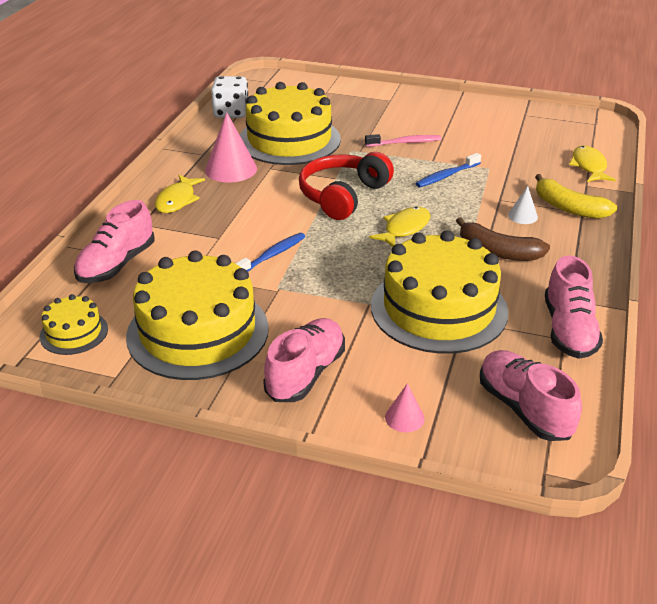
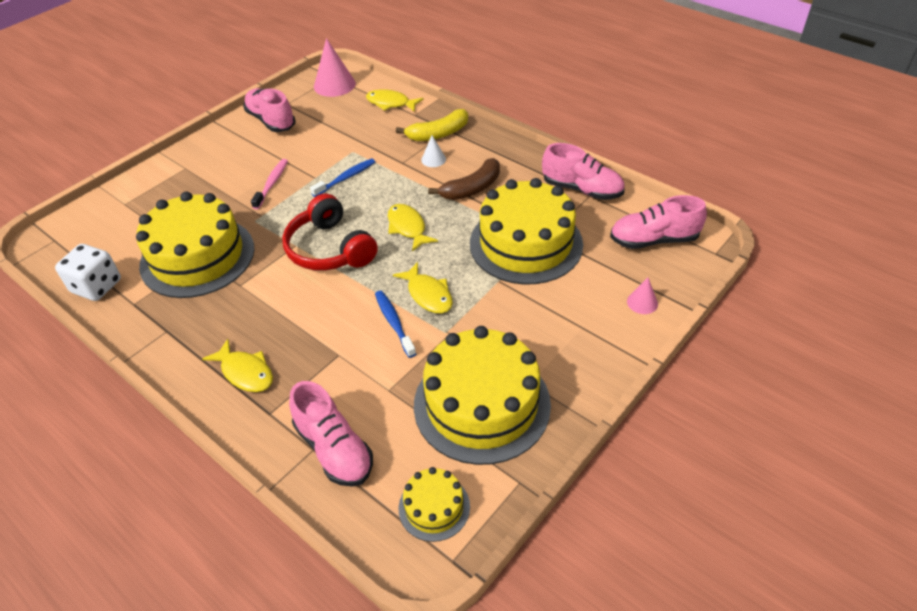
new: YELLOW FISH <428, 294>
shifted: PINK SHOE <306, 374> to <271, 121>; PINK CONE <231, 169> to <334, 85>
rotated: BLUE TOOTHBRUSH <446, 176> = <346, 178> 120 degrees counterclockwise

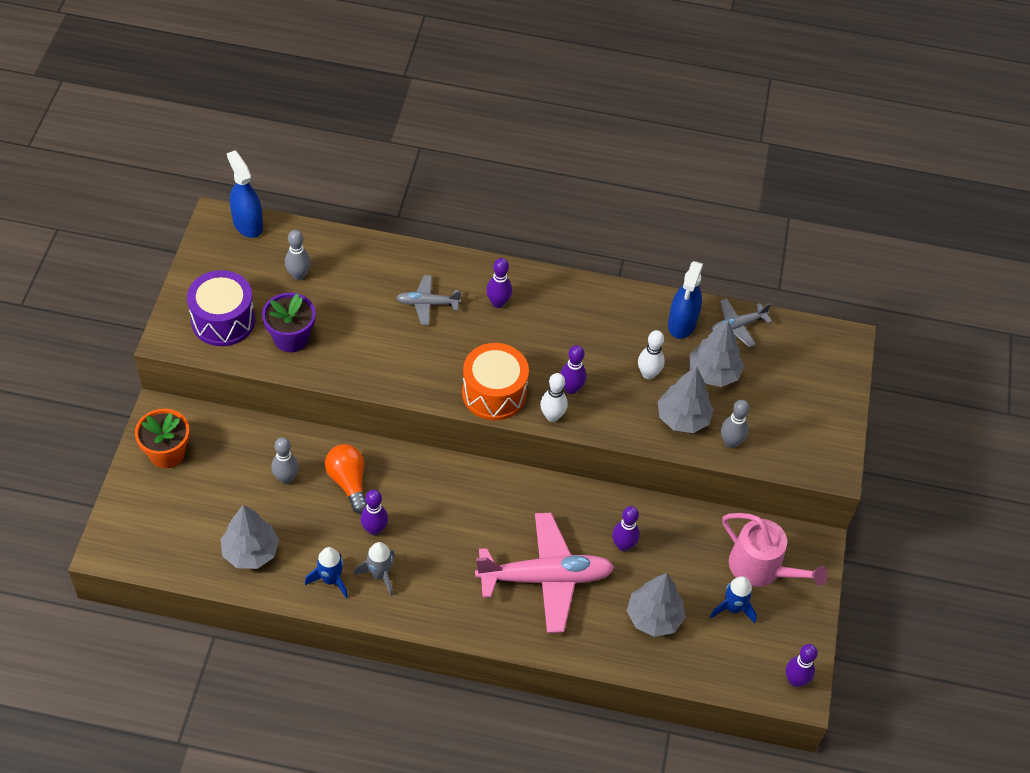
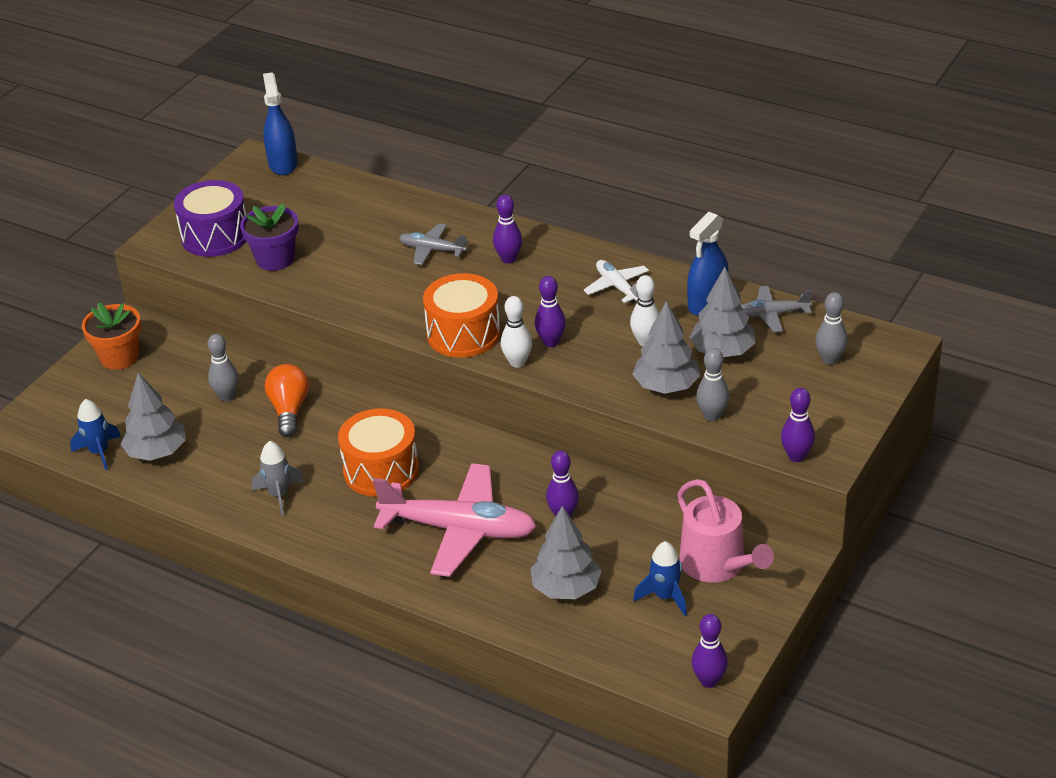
new: ORANGE DRUM <381, 470>; WHITE PLANE <617, 287>
shifted: BLUE ROCKET <331, 579> to <99, 452>; PURPLE BOWLING PIN <374, 529> to <796, 456>; GREY BOWLING PIN <298, 275> to <829, 359>

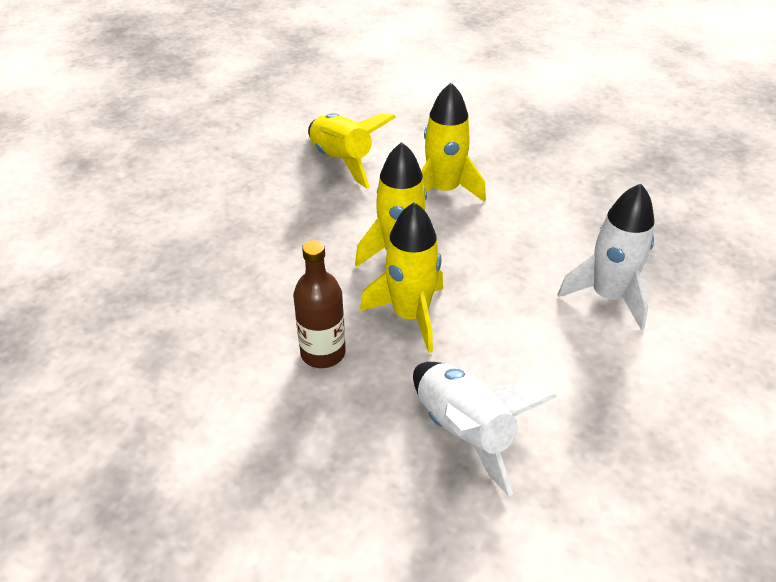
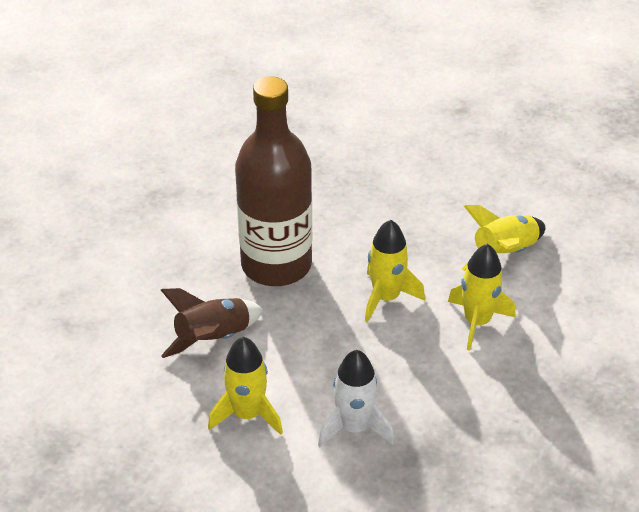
shifted: YELLOW ROCKET <410, 315> to <247, 414>
repainted: WHITE ROCKET <464, 431> to BROWN ROCKET <213, 338>
scaled: BROWN BOTTLE <323, 353> = <276, 265> x2.26

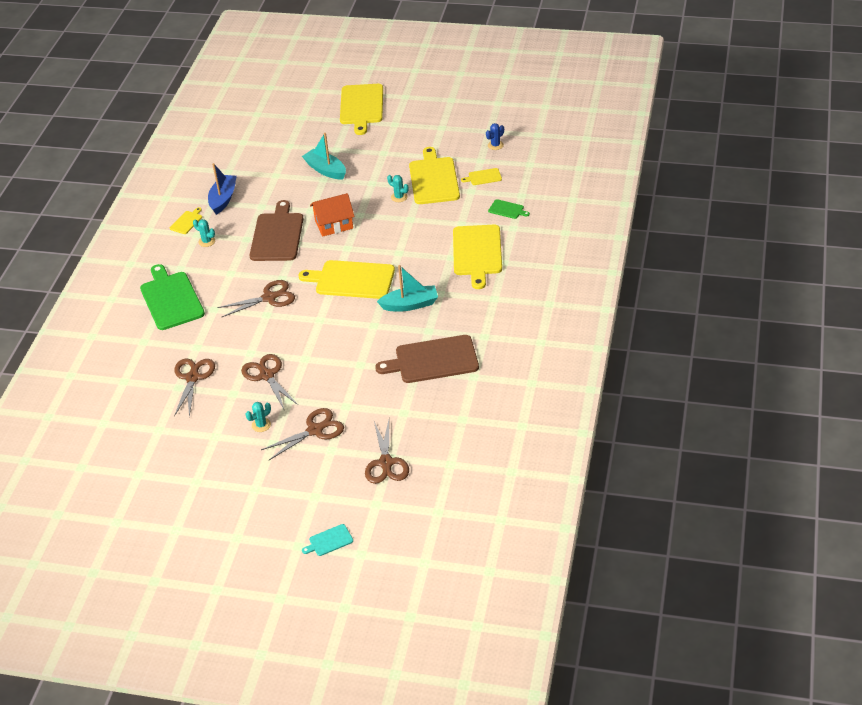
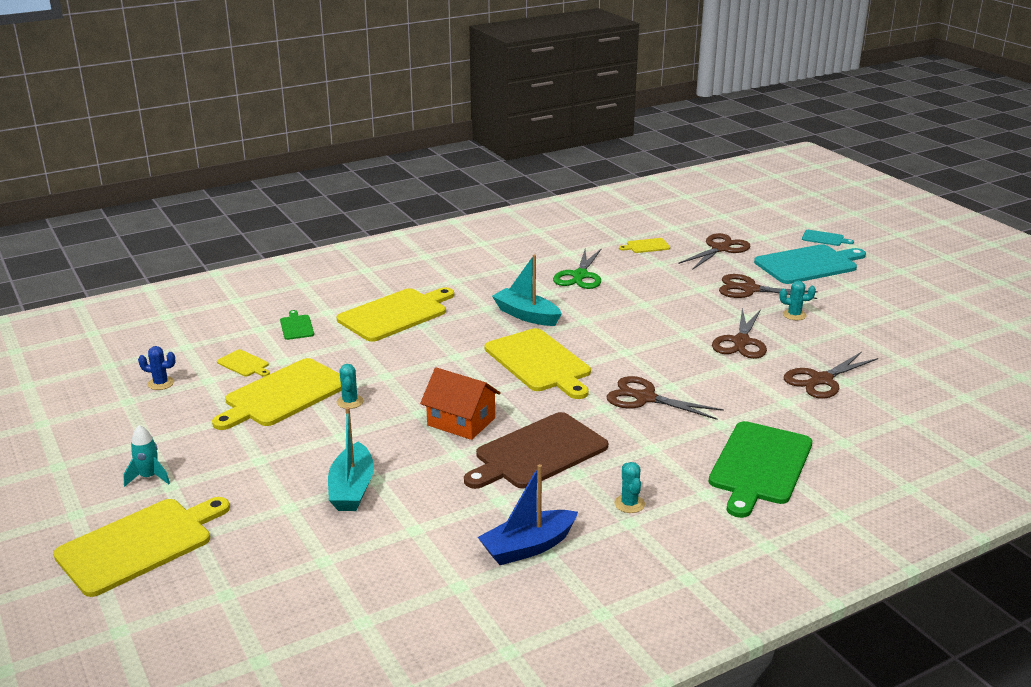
new: TURQUOISE ROCKET <149, 477>; TURQUOISE CUTTING BOARD <808, 264>
shifted: YELLOW CUTTING BOARD <187, 222> to <646, 246>
swapped: BROWN CUTTING BOARD <433, 360> to GREEN SCISSORS <580, 276>

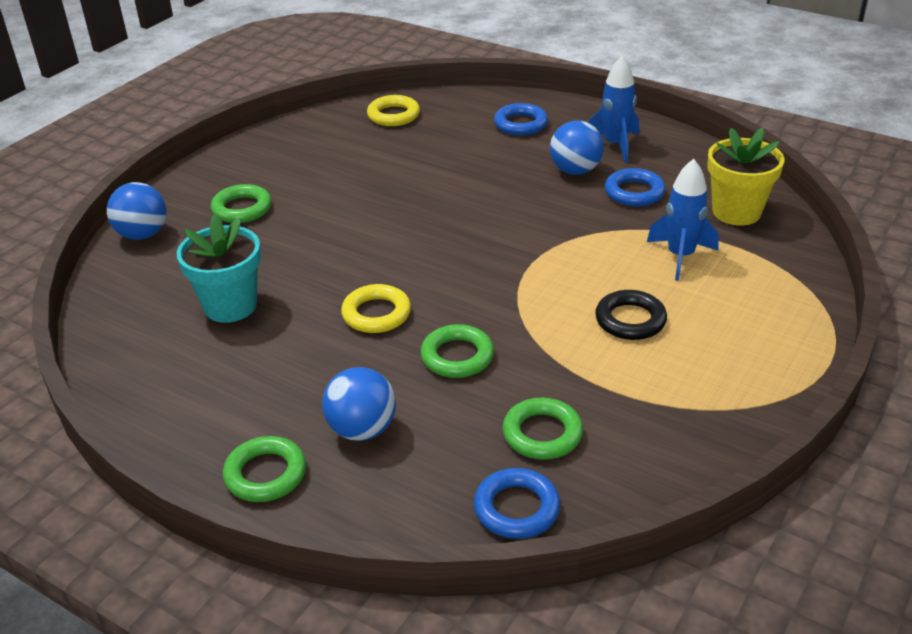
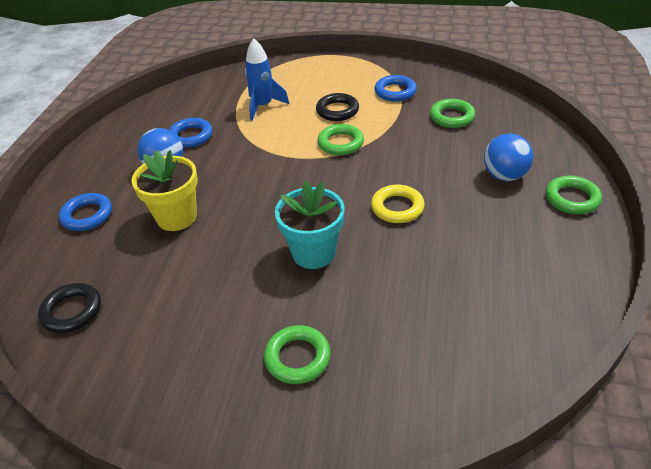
gone: BLUE BALL <143, 234>; BLUE ROCKET <615, 145>
shifted: YELLOW FLOWER POT <736, 212> to <177, 217>; TURQUOISE FLOWER POT <230, 306> to <313, 253>; GREEN RING <457, 356> to <340, 143>; BLUE RING <516, 508> to <395, 92>
repainted: YELLOW RING <393, 115> to BLACK RING <72, 311>

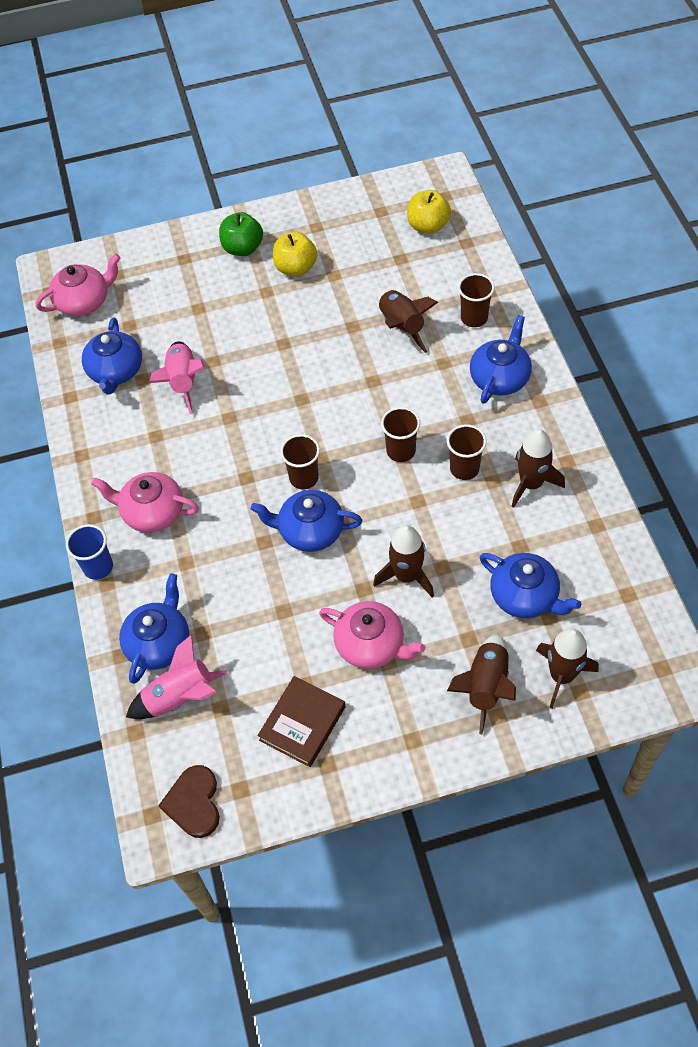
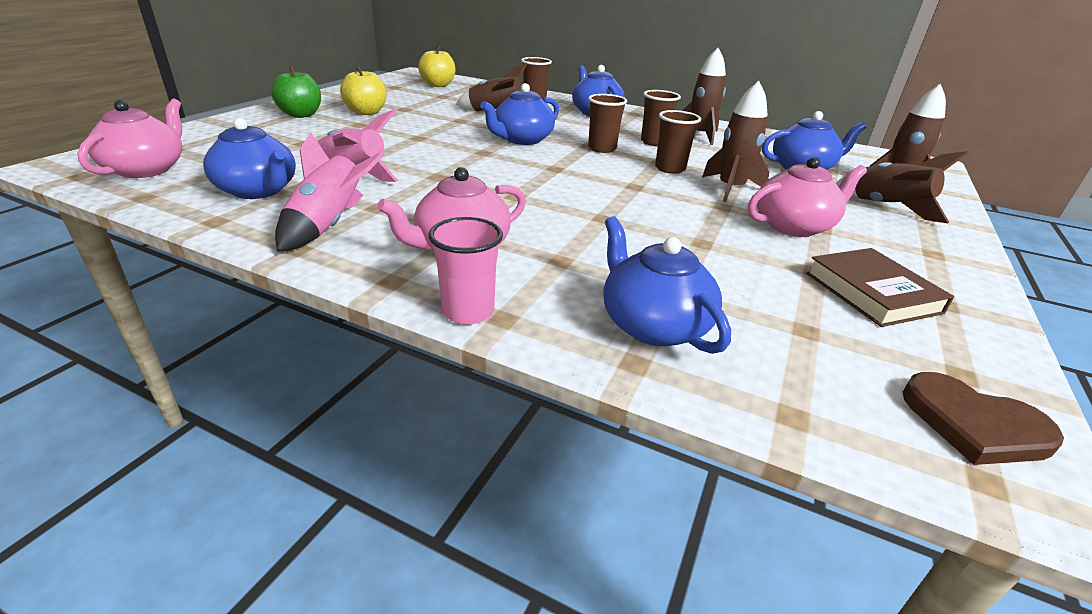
shifted: PINK ROCKET <180, 697> to <329, 225>; BLUE TEAPOT <310, 531> to <522, 140>; BROWN CUP <304, 478> to <670, 169>
repainted: BLUE CUP <98, 567> to PINK CUP <468, 311>

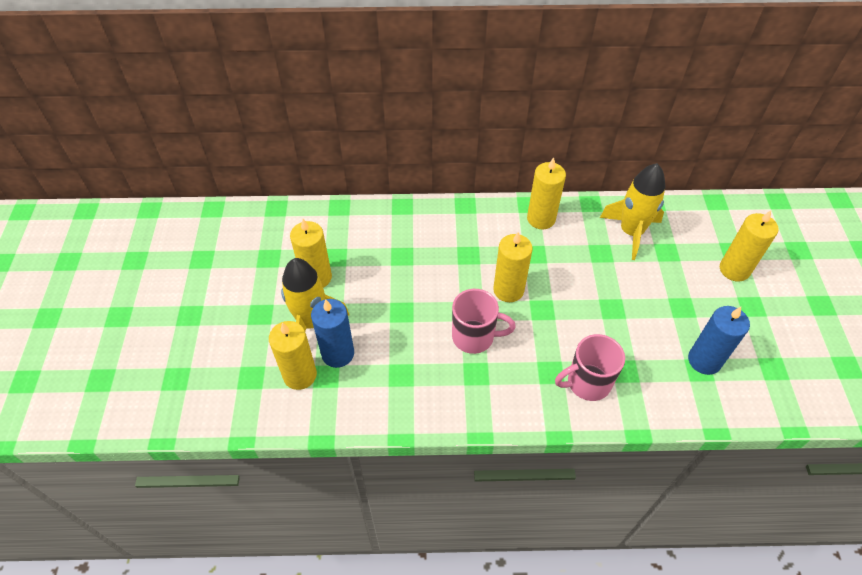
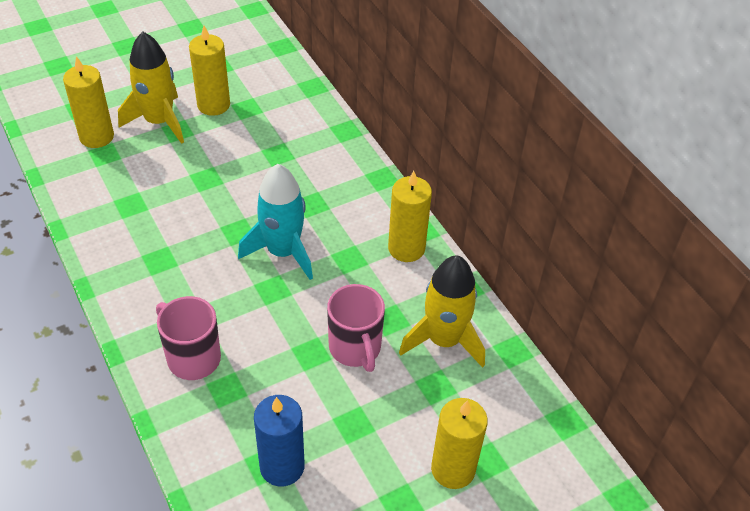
gone: BLUE CANDLE <338, 353>
shifted: PINK MUG <474, 337> to <355, 348>
swapped: YELLOW CANDLE <508, 290> to TURQUOISE ROCKET <283, 252>

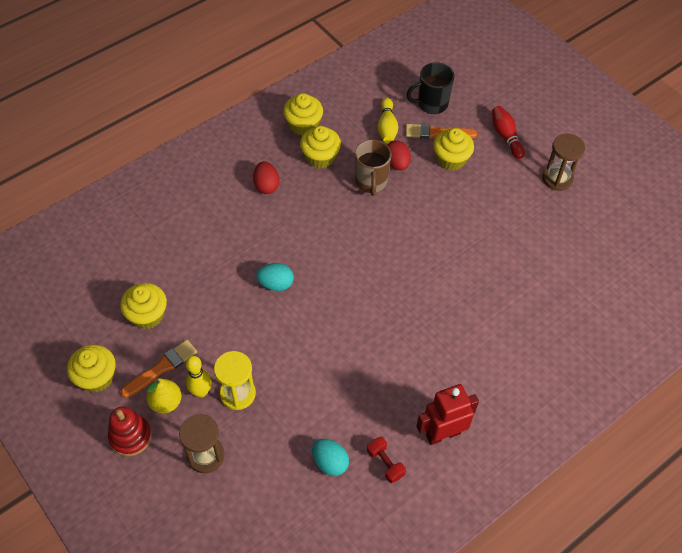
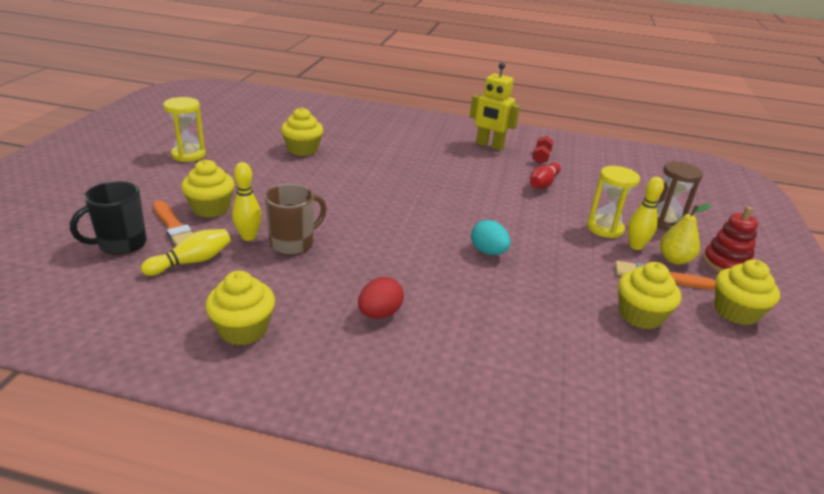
gone: TURQUOISE EGG <330, 462>
shifted: YELLOW CUPCAKE <320, 157> to <302, 150>; RED BOWLING PIN <505, 136> to <543, 184>
swapped: RED EGG <396, 163> to YELLOW BOWLING PIN <248, 237>
repainted: BROWN HOURGLASS <557, 178> to YELLOW HOURGLASS <188, 155>; RED ROBOT <443, 433> to YELLOW ROBOT <489, 146>
rotated: BLACK MUG <431, 104> = <121, 244> 105 degrees clockwise

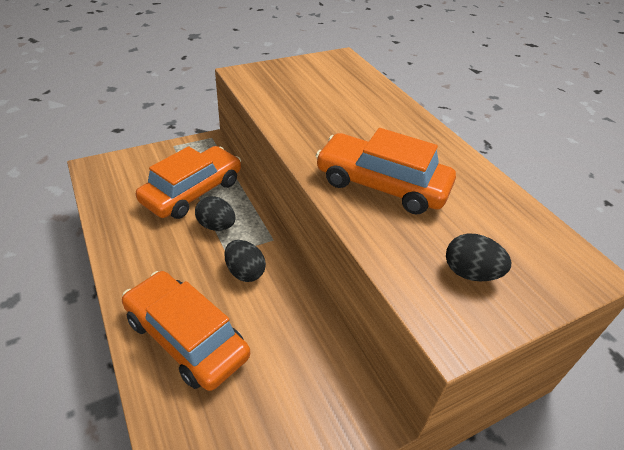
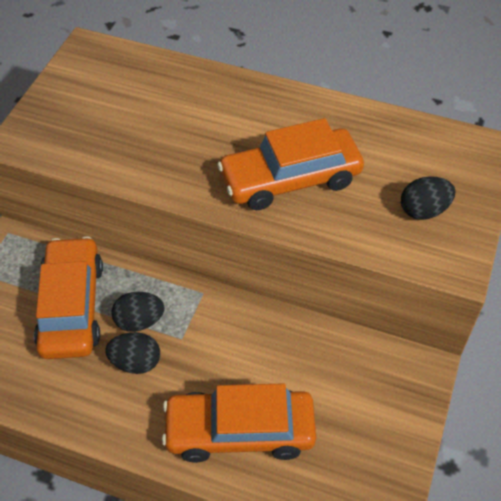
shifted: BLACK EGG <245, 272> to <136, 362>

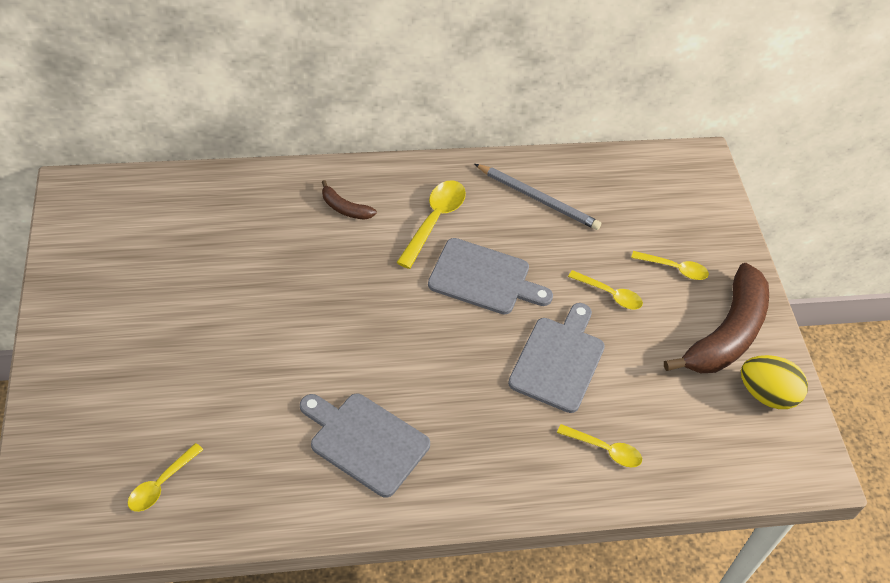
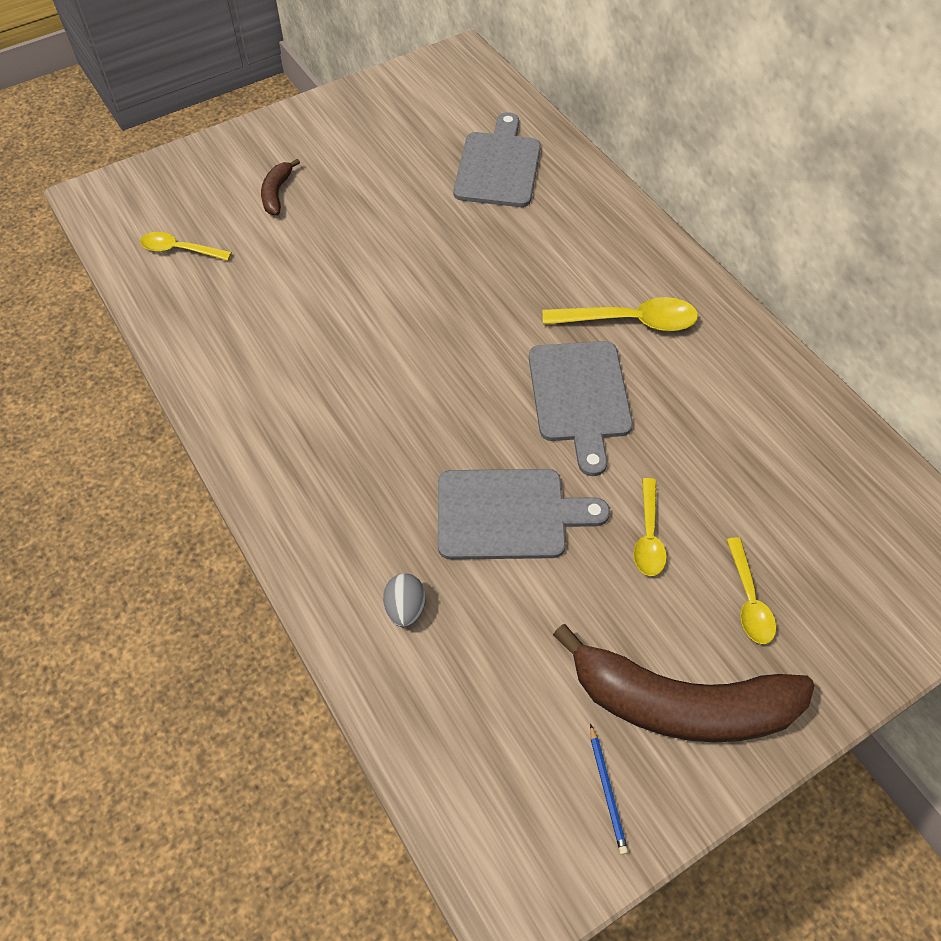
gone: GREY PENCIL <538, 199>
shifted: BROWN BANANA <345, 208> to <277, 193>; GREY CUTTING BOARD <365, 441> to <498, 166>
swapped: YELLOW SPOON <605, 449> to GREY EGG <405, 608>; YELLOW EGG <766, 394> to BLUE PENCIL <607, 790>

